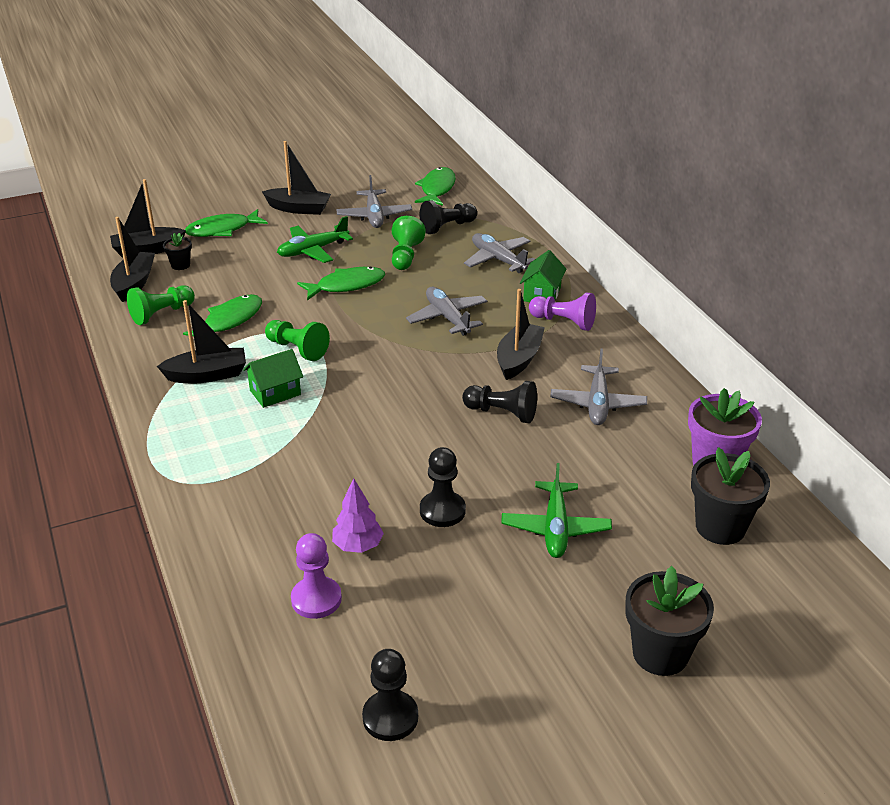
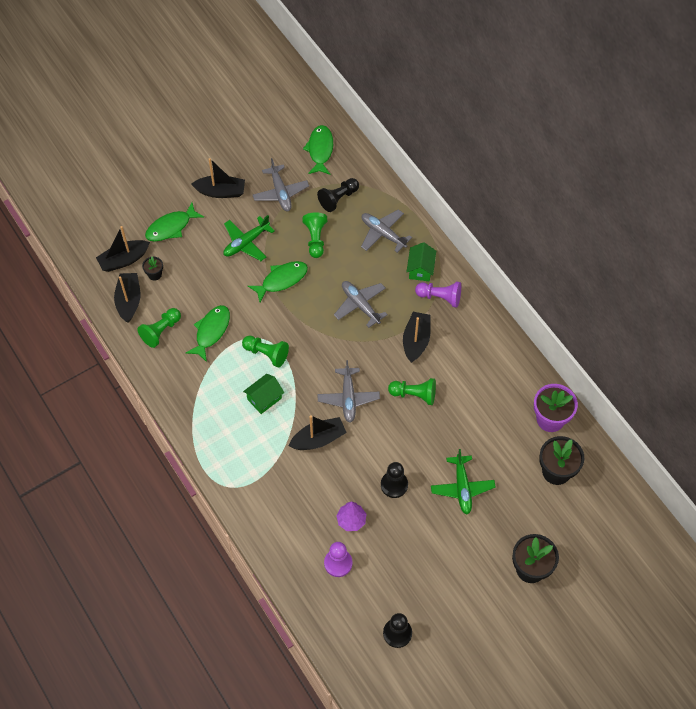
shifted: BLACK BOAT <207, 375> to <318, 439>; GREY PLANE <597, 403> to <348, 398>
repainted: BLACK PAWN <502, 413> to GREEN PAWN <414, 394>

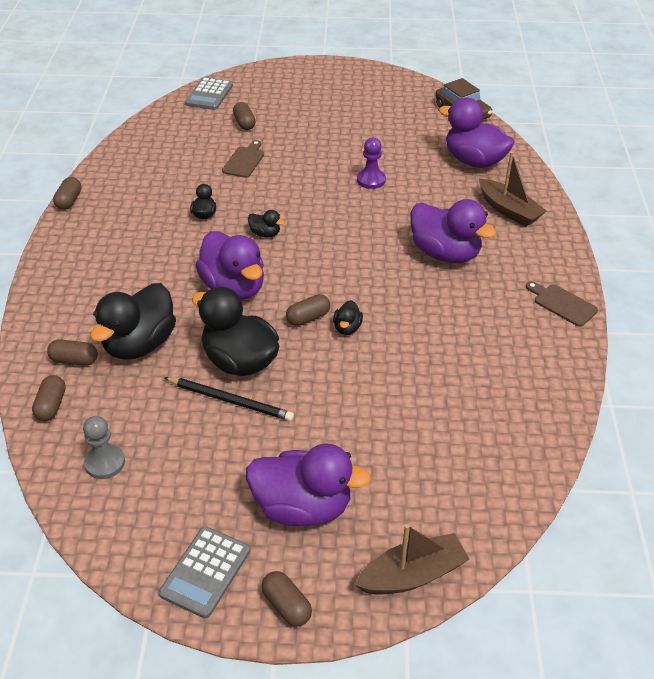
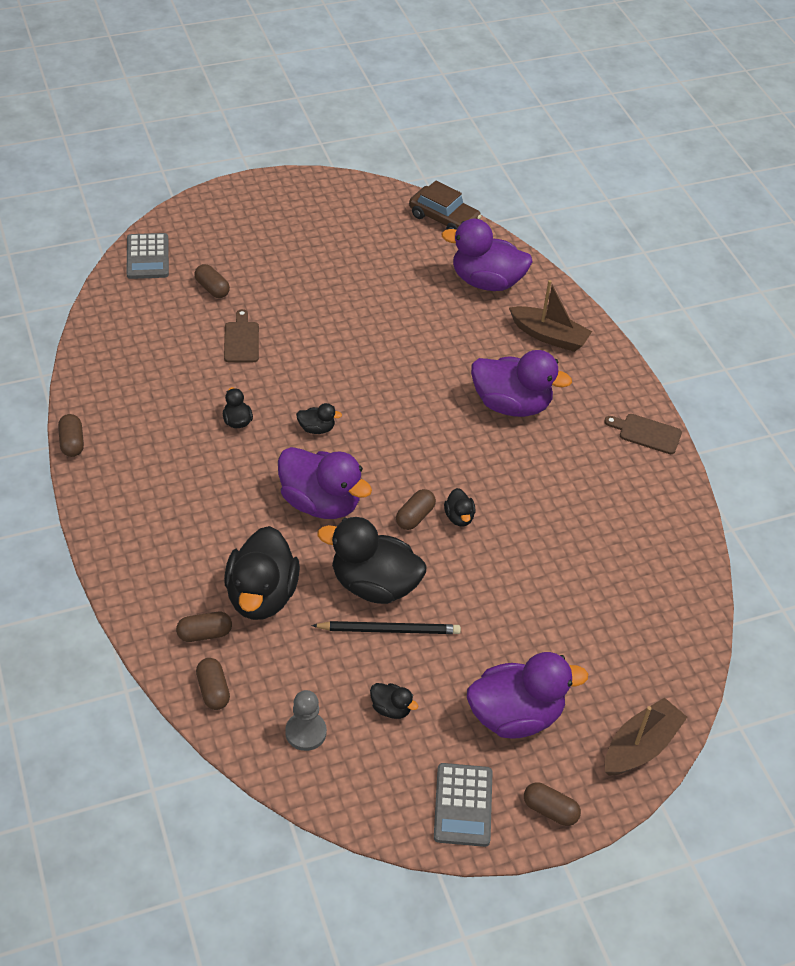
gone: PURPLE PAWN <371, 180>
new: BLACK DUCK <391, 708>

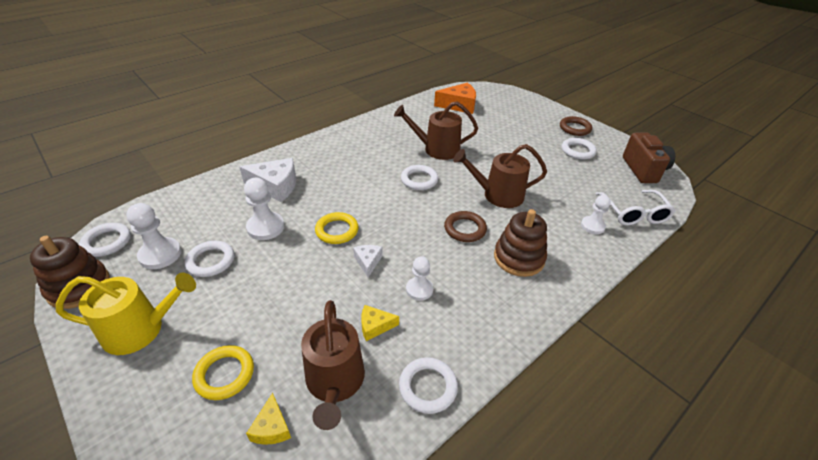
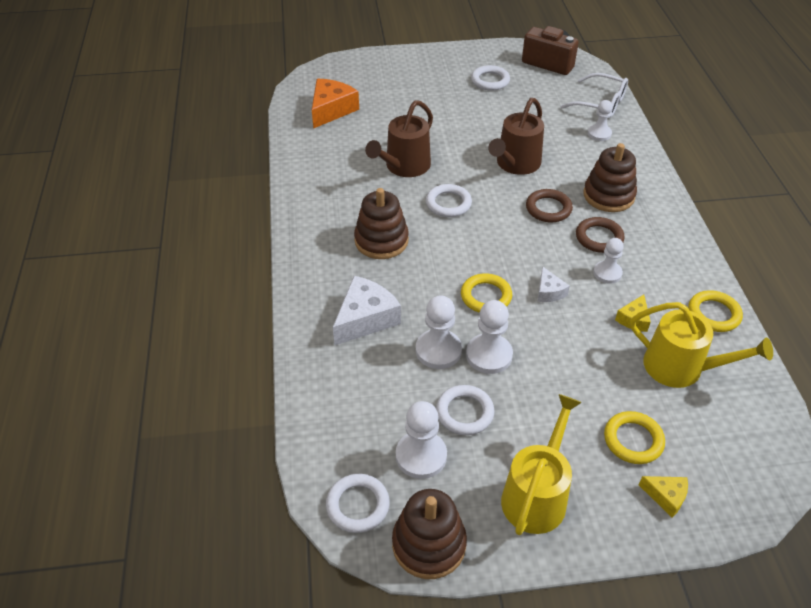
new: BROWN STACKING TOY <381, 241>; WHITE PAWN <489, 355>
shifted: BROWN RING <575, 128> to <599, 238>; YELLOW CHEESE <272, 427> to <666, 497>
repainted: BROWN WATERING CAN <335, 382> to YELLOW WATERING CAN <680, 368>; WHITE RING <428, 387> to YELLOW RING <713, 314>
rotated: WHITE CHEESE <368, 262> = <549, 292> 135 degrees counterclockwise

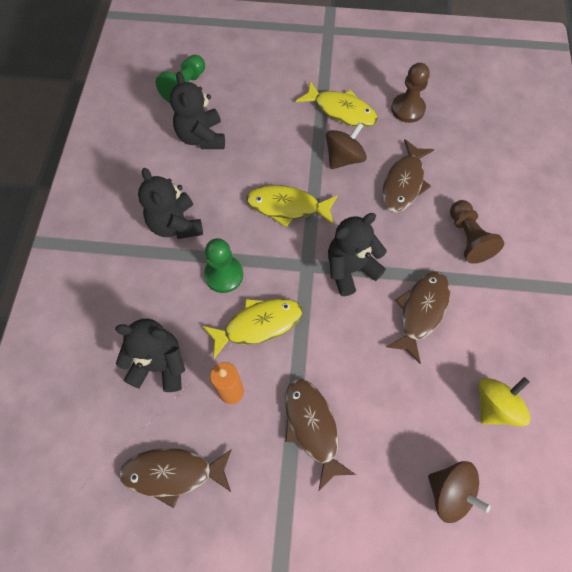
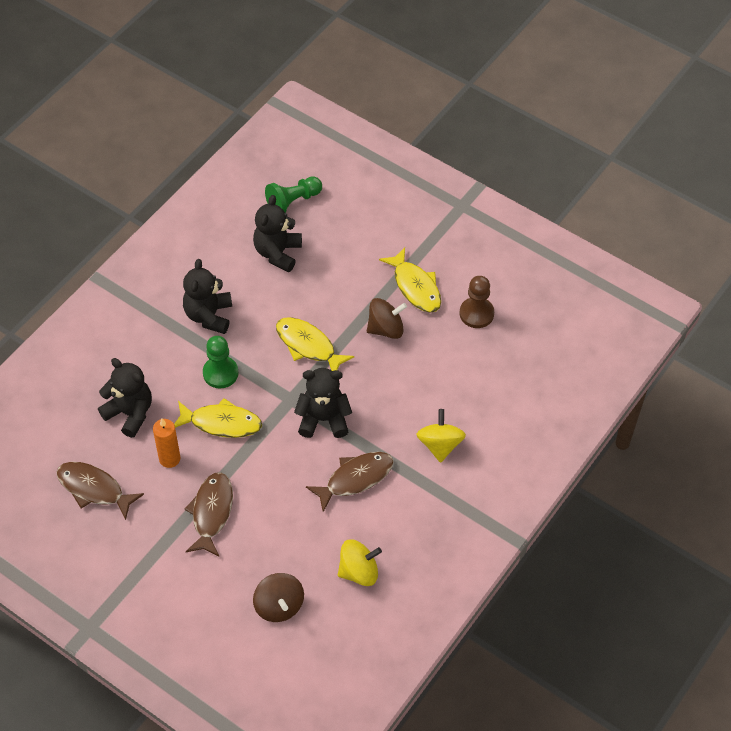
gone: BROWN FISH <404, 183>
swapped: BROWN PAWN <468, 238> to YELLOW SPINNING TOP <440, 445>

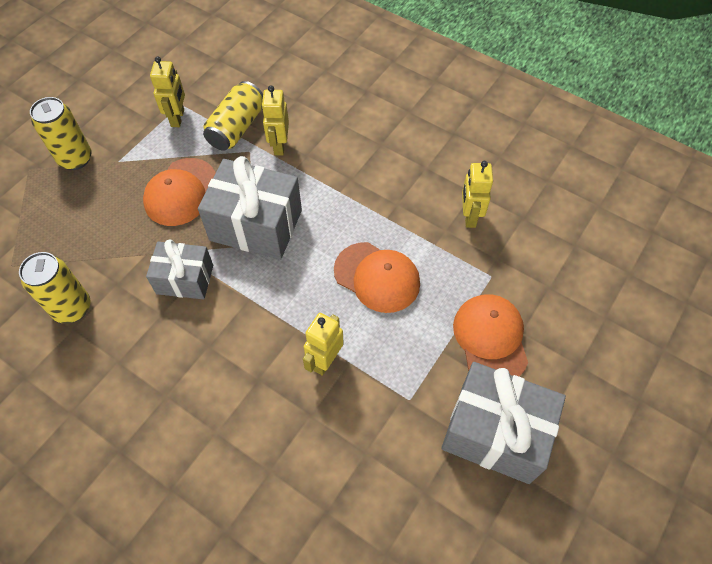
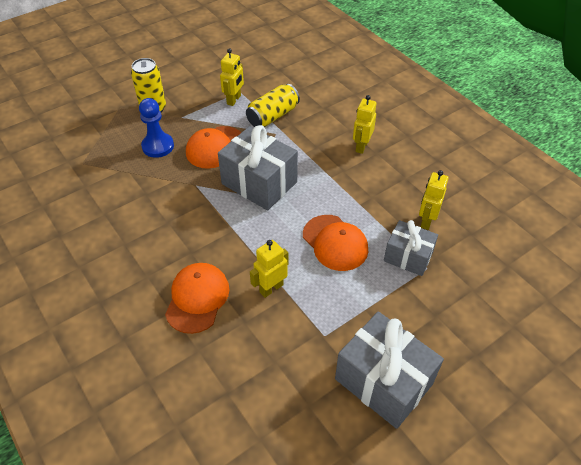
gone: YELLOW CAN <72, 308>
new: BLUE PAWN <158, 146>
shifted: ORANGE CAP <490, 339> to <197, 298>; YELLOW ROBOT <279, 146> to <361, 146>; GREY GIFT <185, 279> to <408, 257>

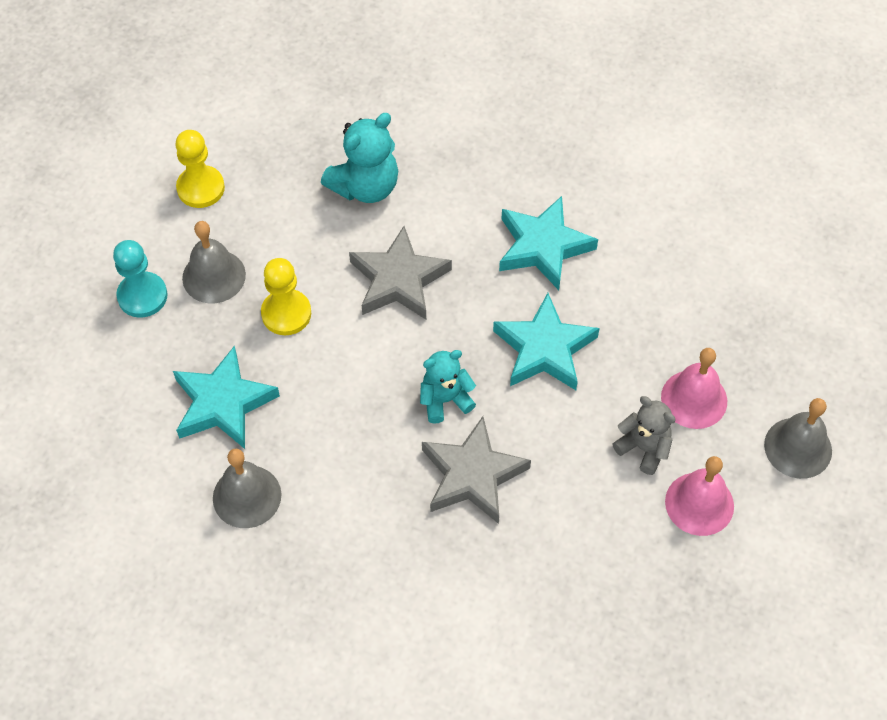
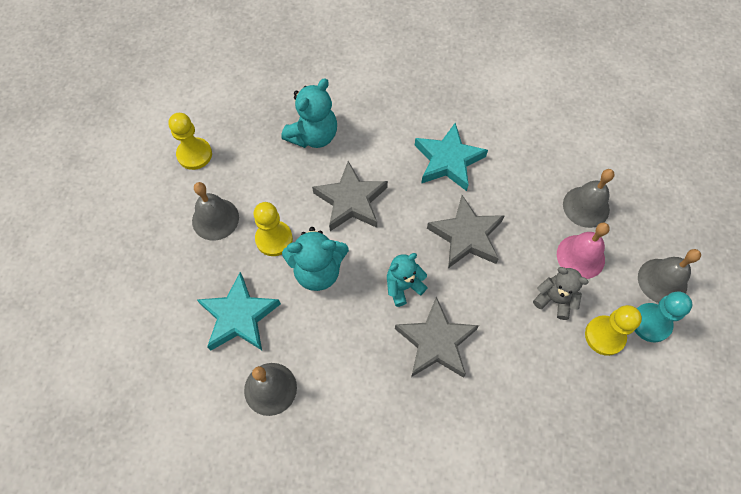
new: TURQUOISE TEDDY BEAR <318, 271>; GREY BELL <586, 206>
shifted: TURQUOISE PAWN <142, 296> to <650, 323>
swapped: PINK BELL <699, 503> to YELLOW PAWN <604, 336>
repainted: TURQUOISE STAR <544, 348> to GREY STAR <466, 236>

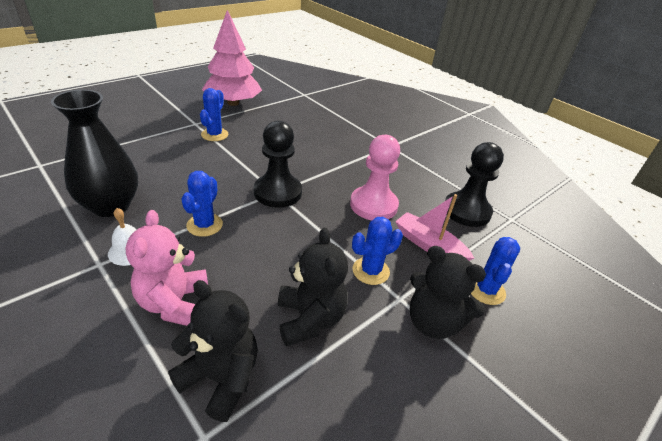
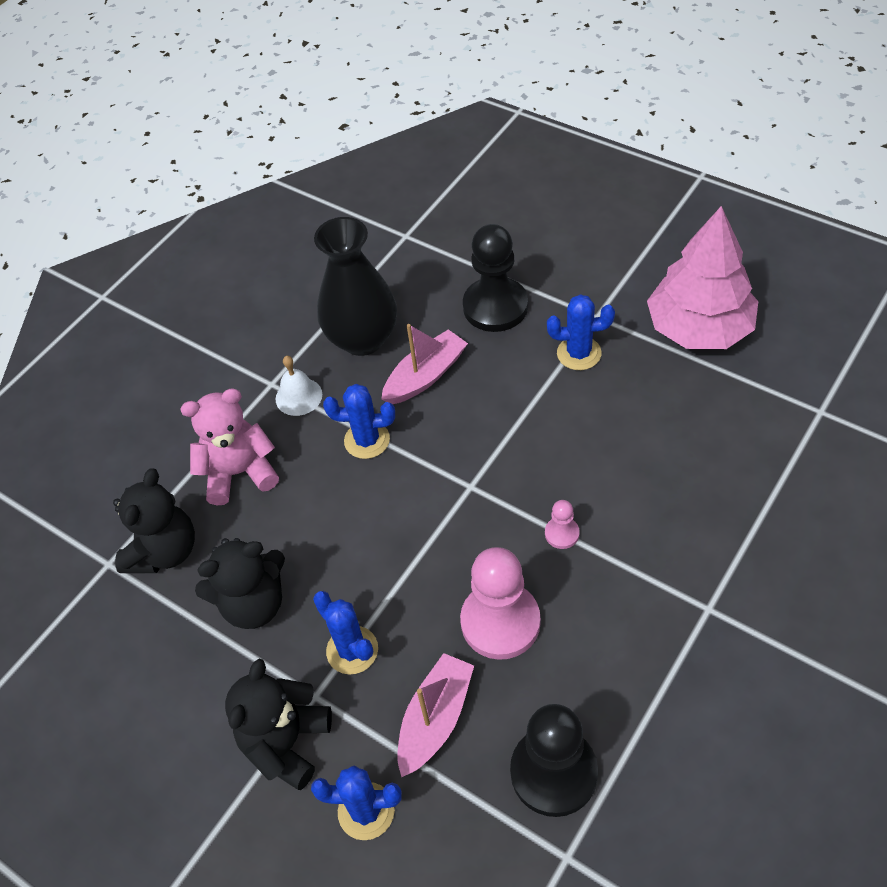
new: PINK BOAT <425, 376>; PINK PAWN <562, 533>
shifted: BLACK PAWN <278, 192> to <495, 307>

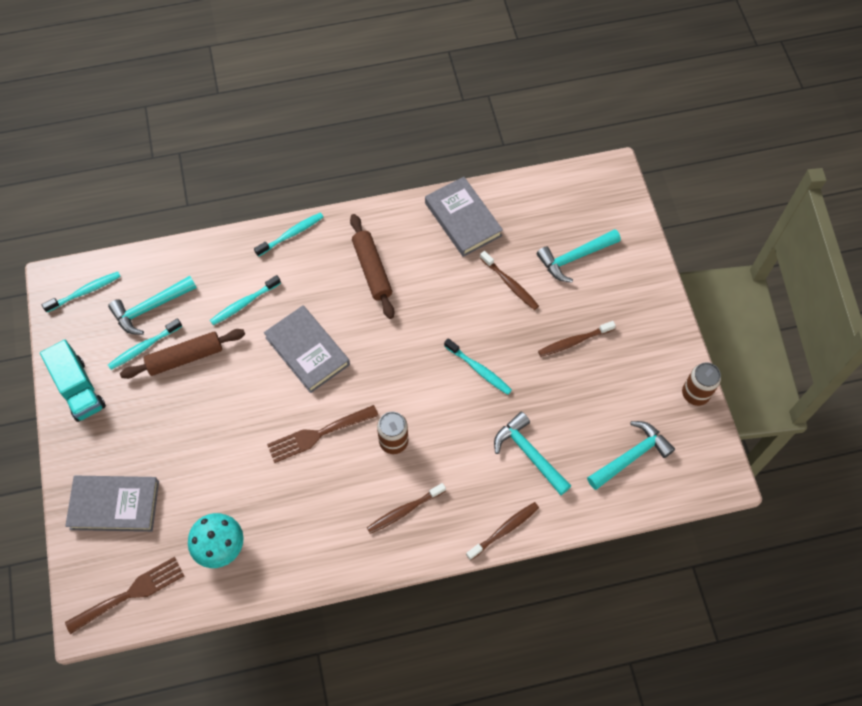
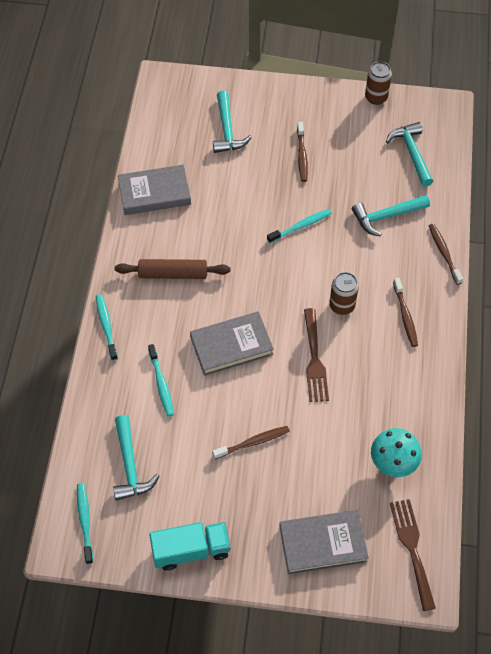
gone: TURQUOISE TOOTHBRUSH <144, 347>; BROWN ROLLING PIN <185, 357>
shifted: BROWN TOOTHBRUSH <510, 284> to <253, 442>
rotated: GREY BOOK <115, 505> = <322, 543> 60 degrees clockwise

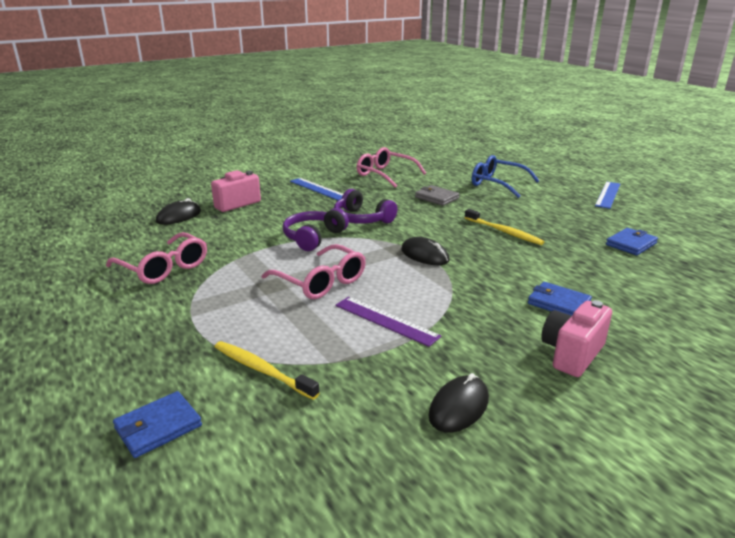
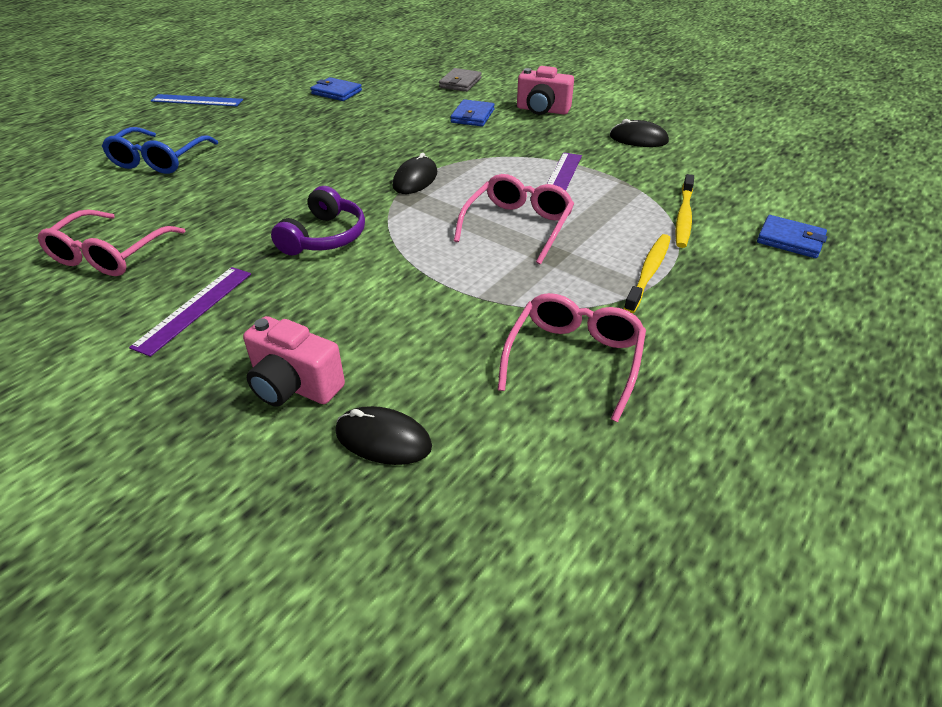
gone: PURPLE HEADPHONES <314, 237>
shifted: GREY WALLET <436, 198> to <460, 83>; YELLOW TOOTHBRUSH <504, 232> to <649, 272>
repainted: BLUE RULER <318, 189> to PURPLE RULER <194, 309>

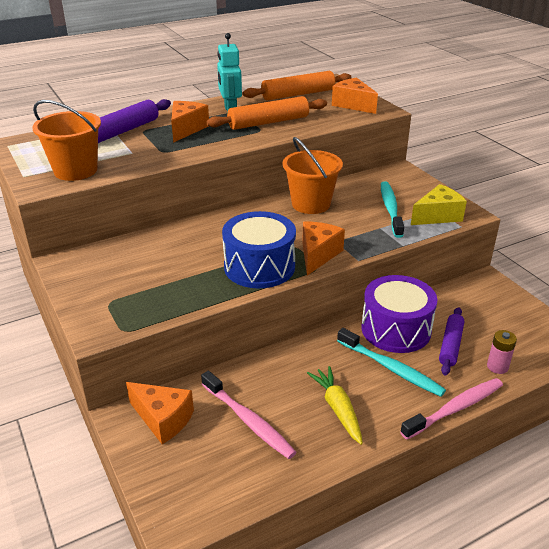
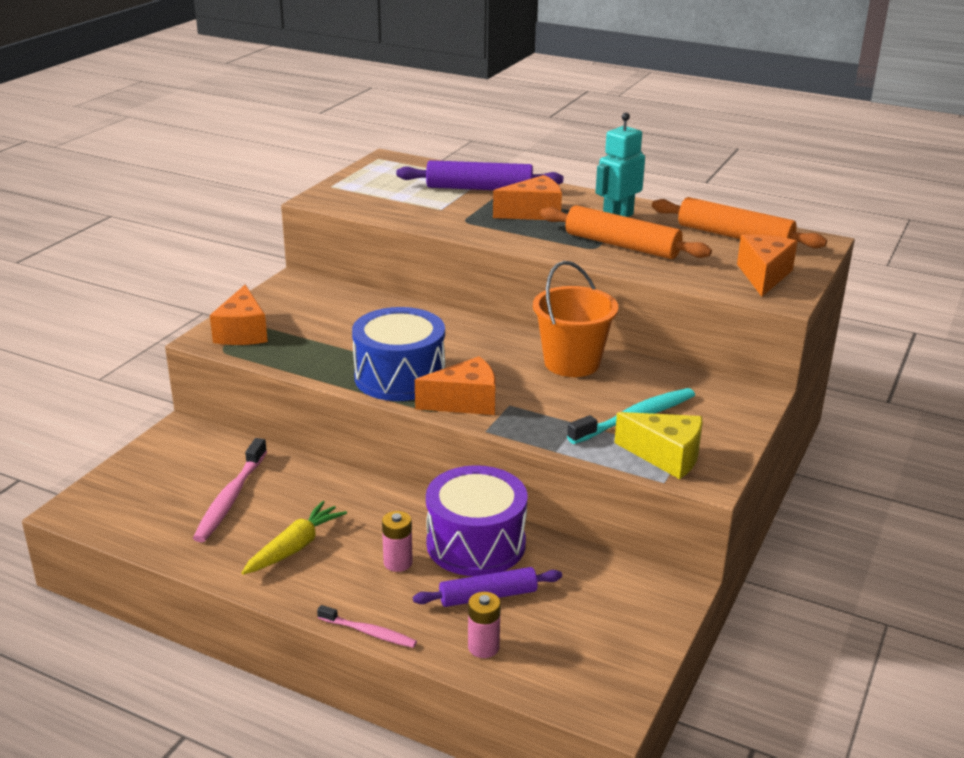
gone: ORANGE BUCKET <75, 170>
shifted: ORANGE CHEESE <163, 419> to <242, 332>
swapped: TURQUOISE TOOTHBRUSH <391, 368> to PINK BATTERY <398, 562>
scaled: PINK TOOTHBRUSH <455, 408> = <369, 632> x0.60

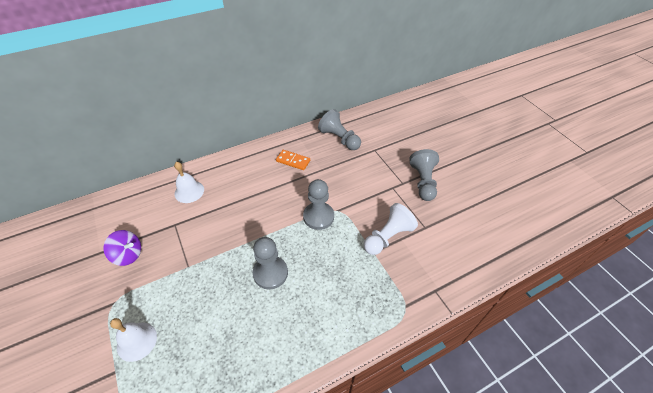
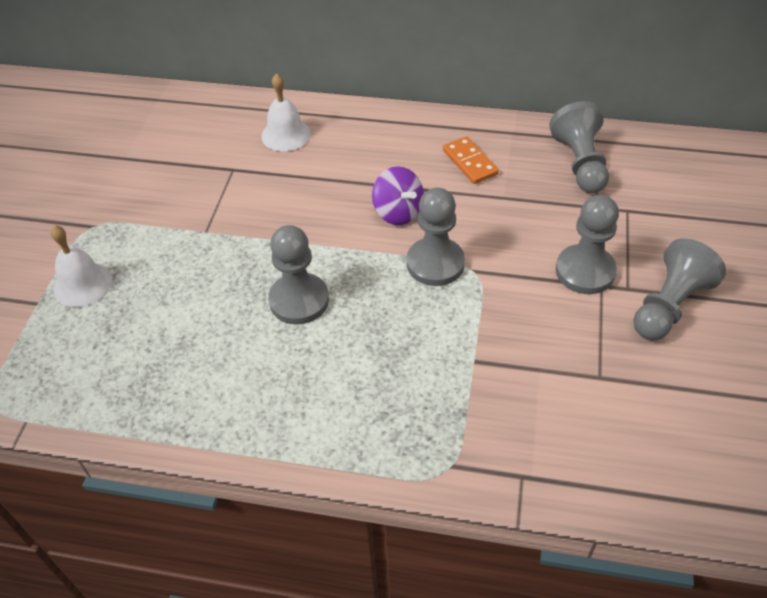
gone: WHITE PAWN <388, 237>
new: GREY PAWN <585, 271>
shifted: PURPLE SPINNING TOP <128, 255> to <398, 212>

